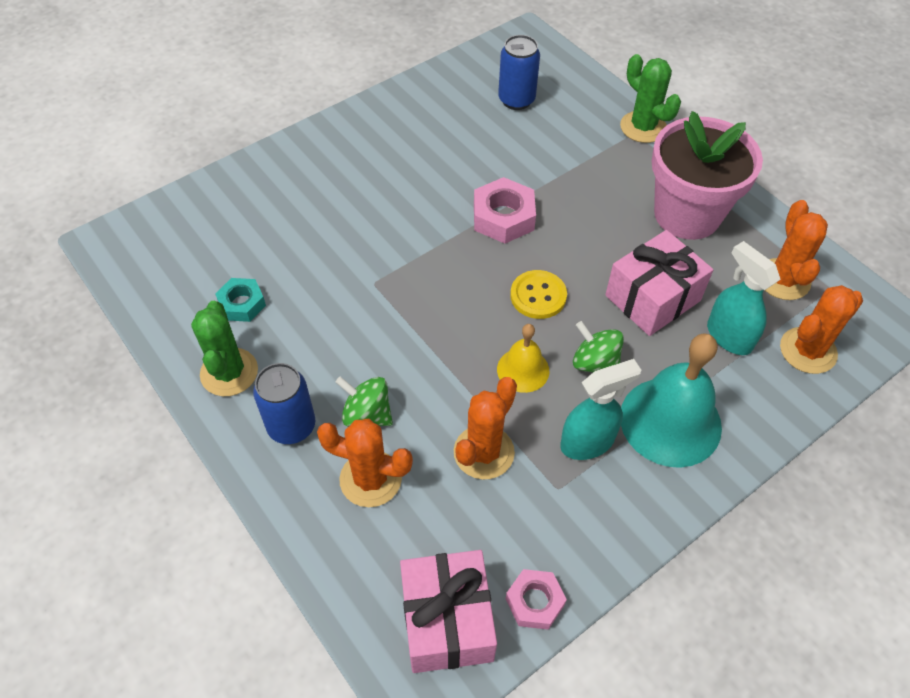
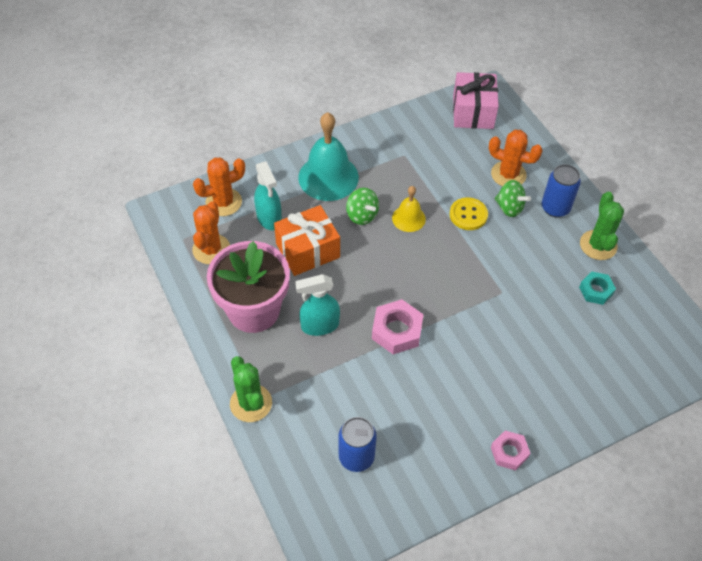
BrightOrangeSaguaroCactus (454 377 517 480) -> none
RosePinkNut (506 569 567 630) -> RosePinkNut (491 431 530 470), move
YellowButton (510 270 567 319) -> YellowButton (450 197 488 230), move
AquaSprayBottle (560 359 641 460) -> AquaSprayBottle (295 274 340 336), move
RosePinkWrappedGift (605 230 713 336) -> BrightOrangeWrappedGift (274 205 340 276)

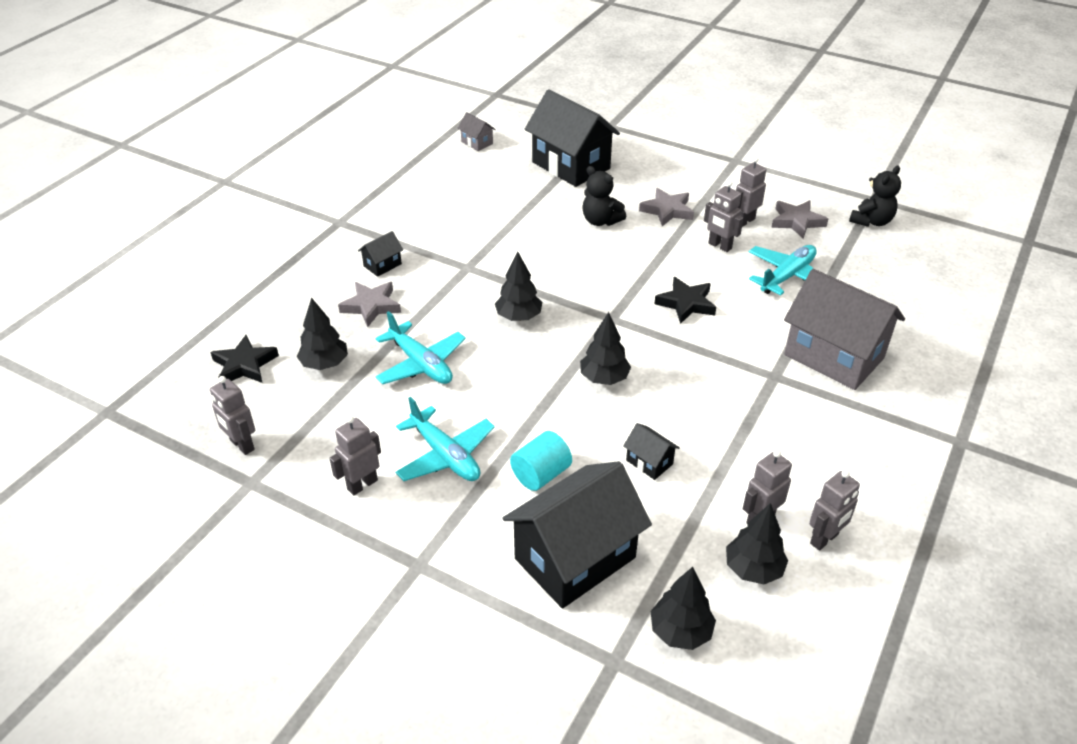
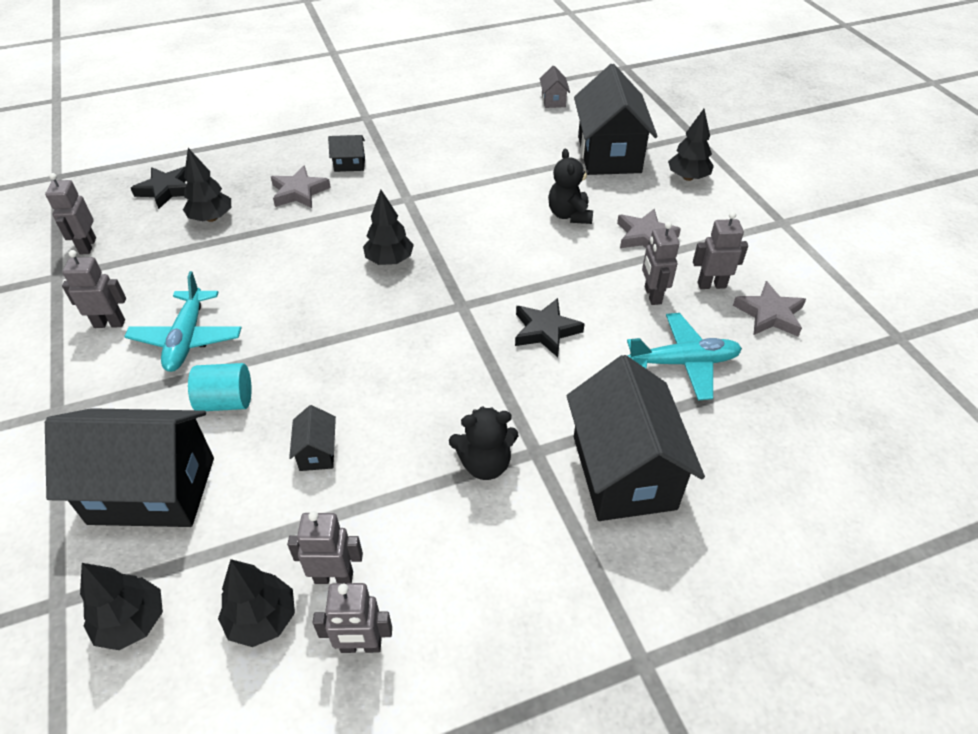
AquaPlane (375 311 466 384) -> none
BlackToyTree (580 312 631 385) -> BlackToyTree (668 109 714 181), move
BlackStuffedBear (849 166 901 227) -> BlackStuffedBear (449 406 518 480), move
GreyToyHouse (784 269 905 390) -> BlackToyHouse (567 355 705 521)

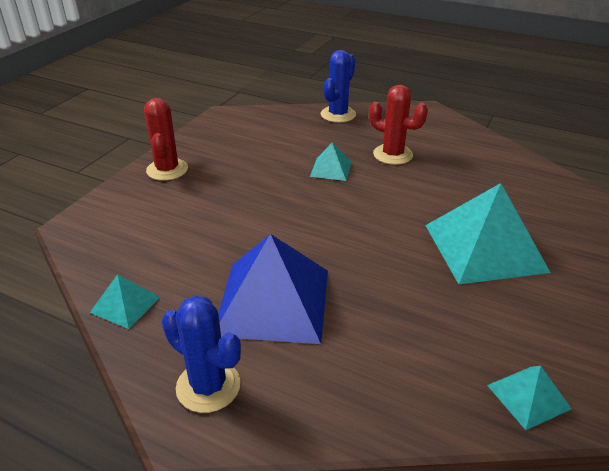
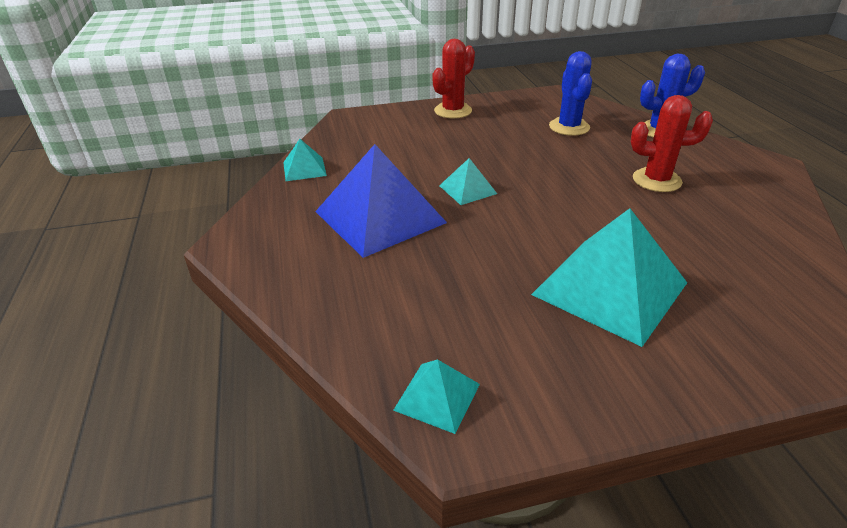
BlueSaguaroCactus (162 295 241 413) -> BlueSaguaroCactus (549 51 592 136), move
AquaPyramidShape (310 143 352 181) -> AquaPyramidShape (439 158 497 205), move
ScarletSaguaroCactus (369 85 428 165) -> ScarletSaguaroCactus (631 95 713 192), 75 degrees counterclockwise

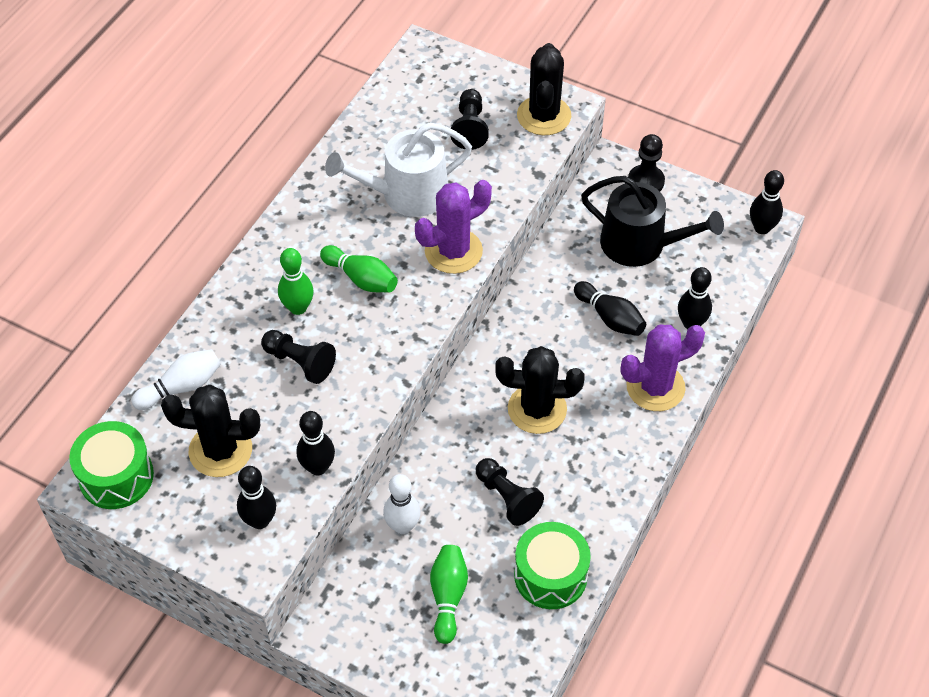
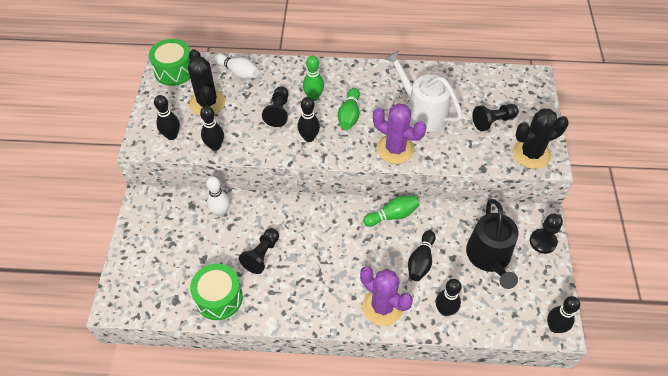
BlackSaguaroCactus (495 346 585 434) -> none
none -> BlackBowlingPin (297 97 320 142)
GreenBowlingPin (430 545 468 644) -> GreenBowlingPin (363 196 419 227), move

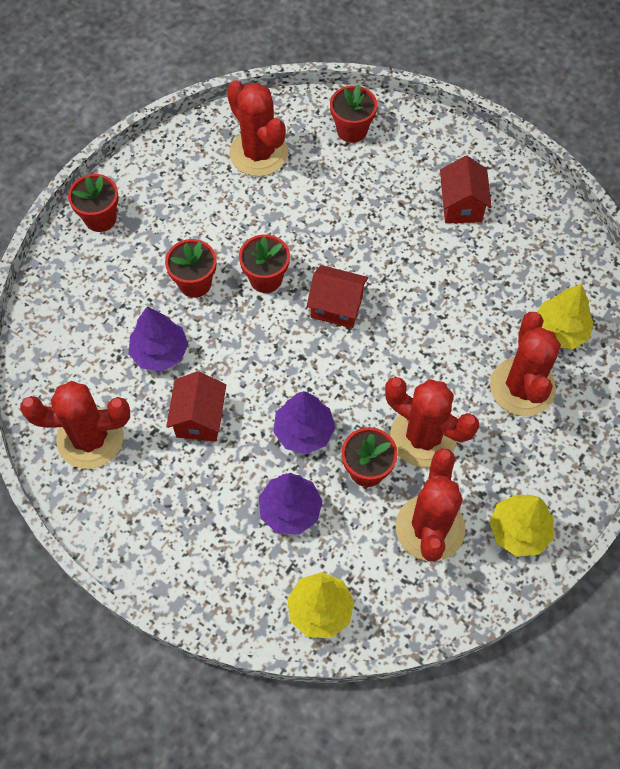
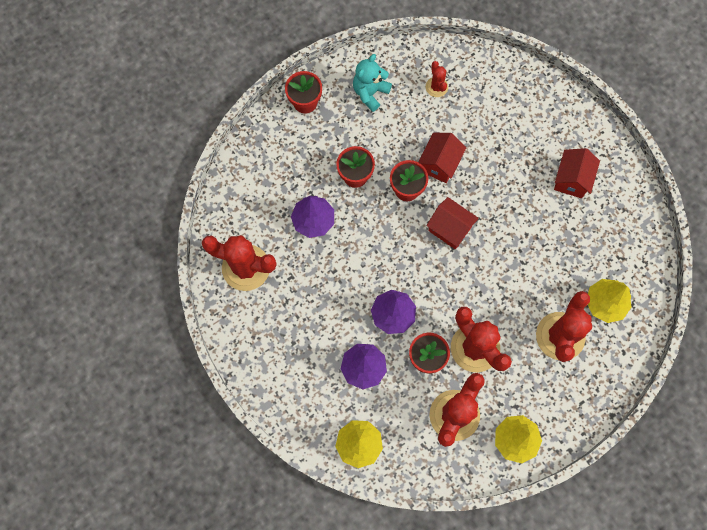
ScarletFlowerPot (330 84 377 143) -> none
none -> AquaStuffedBear (353 54 392 112)
ScarletToyHouse (166 371 226 441) -> ScarletToyHouse (418 133 466 183), move
ScarletSaguaroCactus (227 80 288 176) -> ScarletSaguaroCactus (426 61 448 97), x0.50

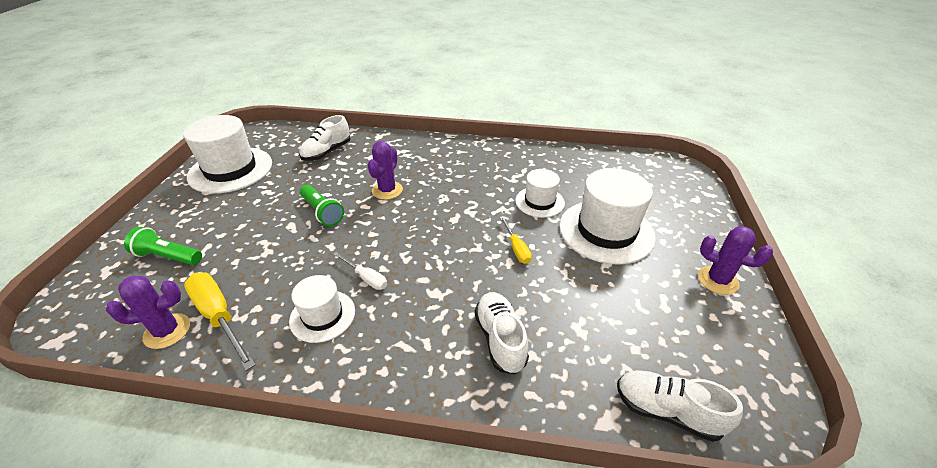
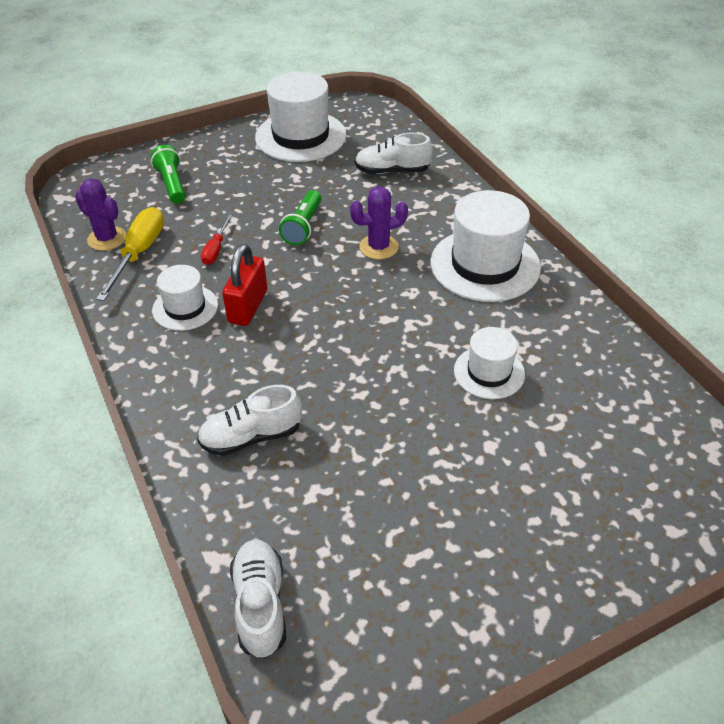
YellowFlatScrewdriver (500 216 532 264) -> none
VioletSaguaroCactus (698 226 773 295) -> none
none -> ScarletFlatScrewdriver (201 215 232 265)
PureWhiteTallHat (559 168 656 265) -> PureWhiteTallHat (430 190 541 302), move
PureWhiteFlatScrewdriver (333 252 387 290) -> ScarletLock (222 244 267 326)
PureWhiteLaceUpShoe (475 292 529 374) -> PureWhiteLaceUpShoe (197 385 302 456), 150 degrees counterclockwise

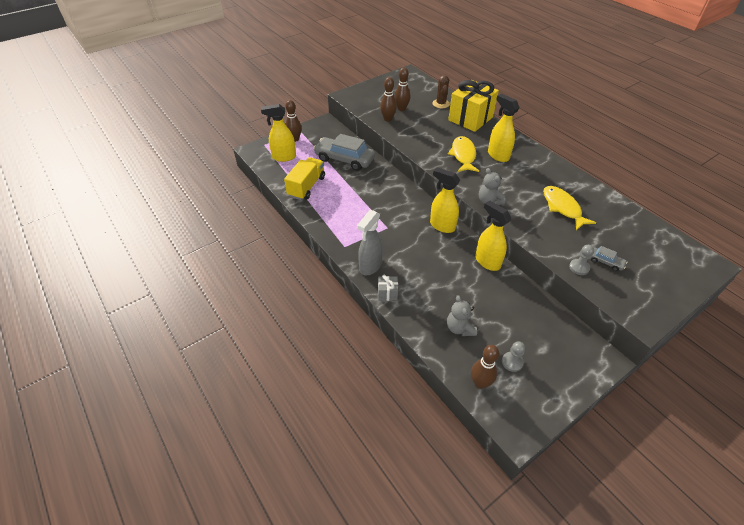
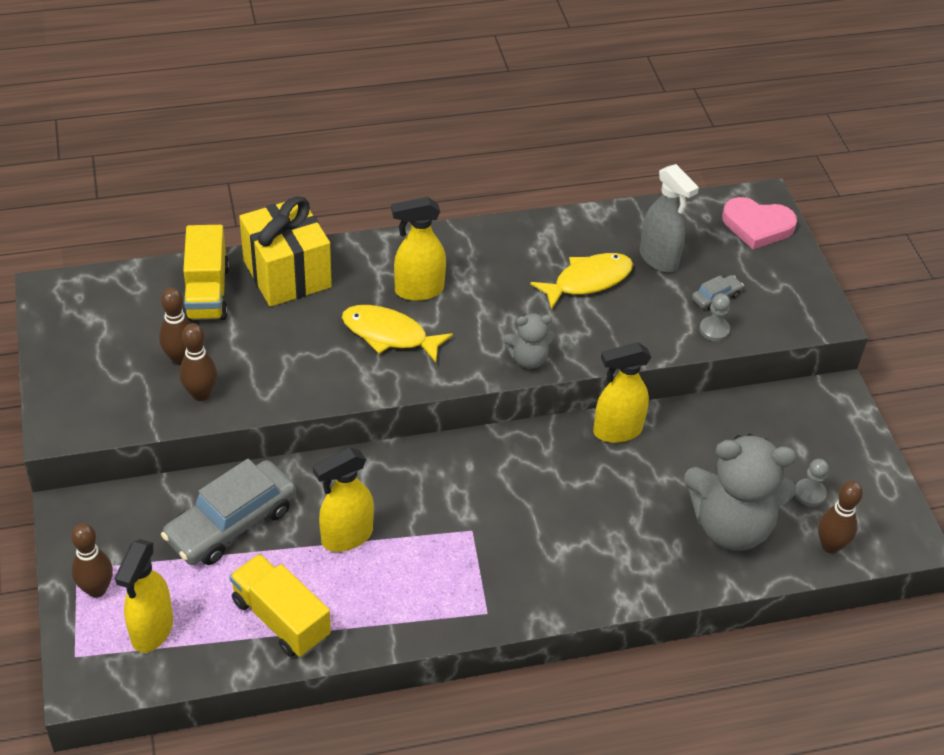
GreyWrappedGift (378 275 398 301) -> none
none -> RosePinkLoveHeart (722 197 797 249)
GreySprayBottle (357 210 383 275) -> GreySprayBottle (639 164 699 273), move
YellowSprayBottle (430 168 460 233) -> YellowSprayBottle (313 448 374 552), move
DarkBrownSaguaroCactus (432 75 450 108) -> YellowTruck (182 225 229 321)
YellowFish (543 186 596 230) -> YellowFish (530 253 633 310), 150 degrees clockwise
GreyStuffedBear (447 295 477 336) -> GreyStuffedBear (684 434 797 551), x2.03

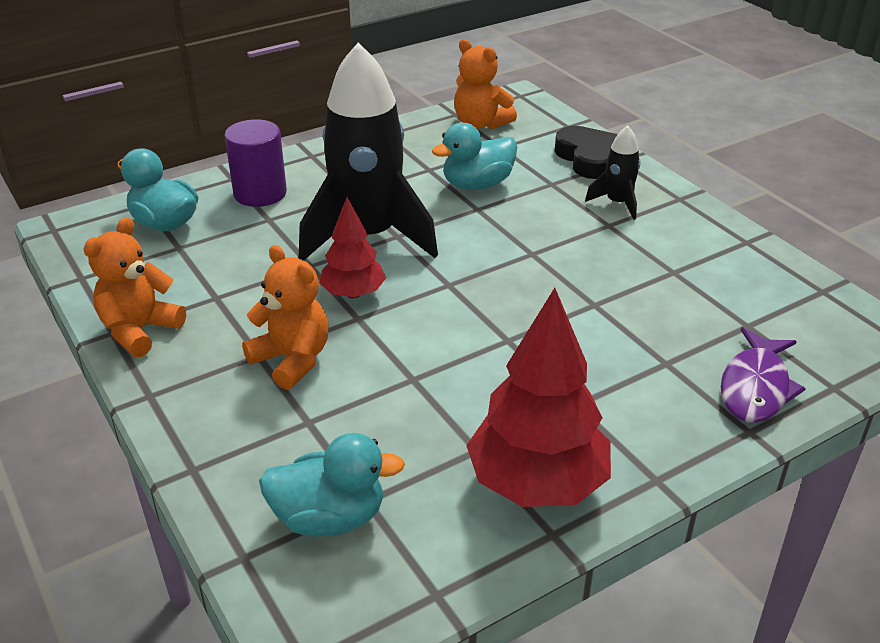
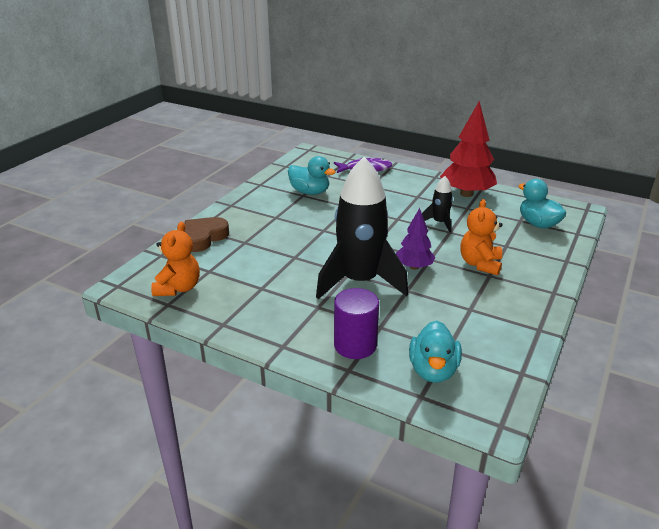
BrightOrangeStuffedBear (84 217 186 357) -> none
AquaToyDuck (432 123 517 190) -> AquaToyDuck (288 156 336 195), move
BlackToyRocket (585 125 641 220) -> BlackToyRocket (422 176 453 232), move
ScarletToyTree (319 197 386 298) -> VioletToyTree (396 208 435 270)
BlackLoveHeart (555 126 618 179) -> DarkBrownLoveHeart (184 217 229 252)

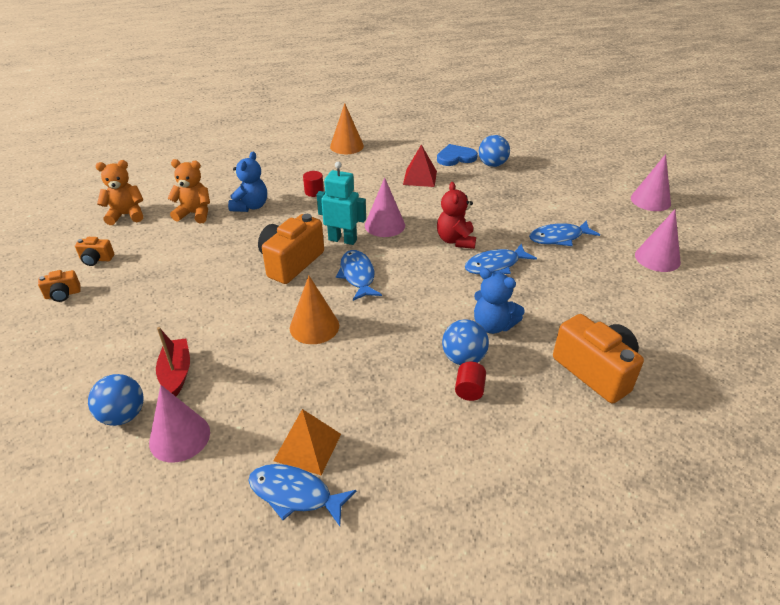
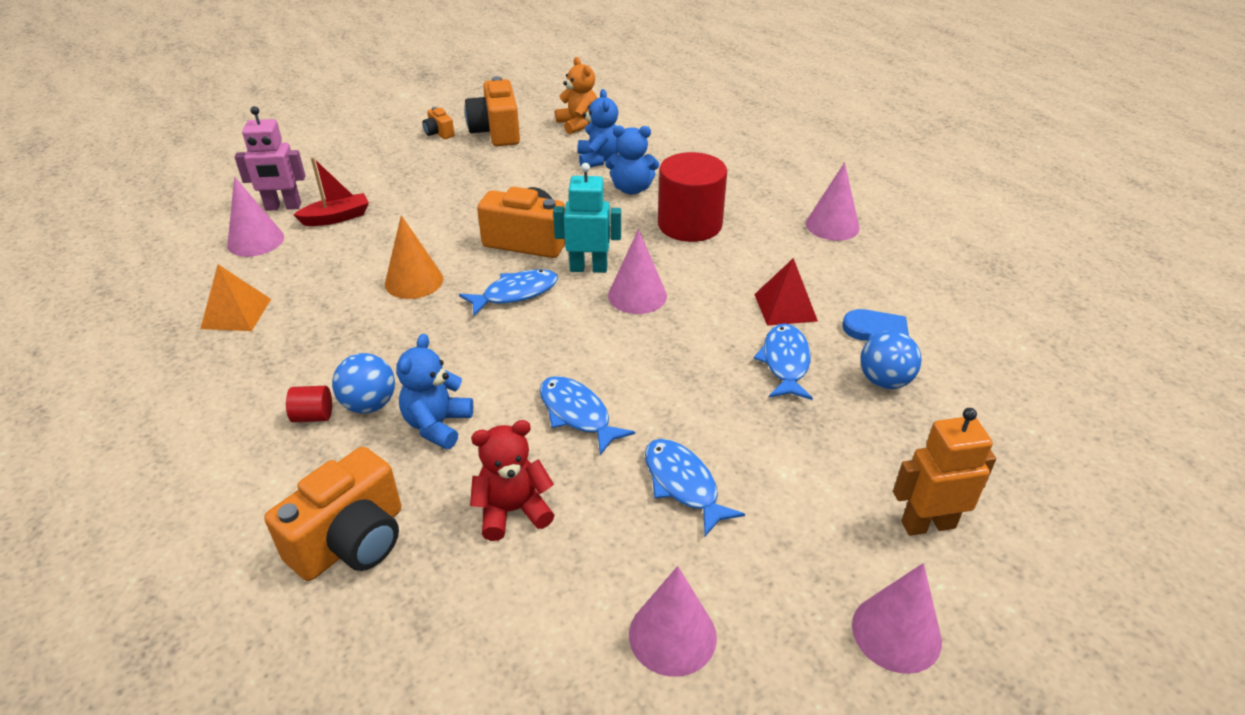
none -> BrightOrangeRobot (893 408 996 536)
BlueFish (248 464 356 526) -> BlueFish (754 323 813 400), move
ScarletStuffedBear (437 182 476 249) -> ScarletStuffedBear (470 420 554 541), move
BlueBall (88 374 144 426) -> RosePinkRobot (235 106 306 211)
BrightOrangeStuffedBear (167 159 210 223) -> BlueStuffedBear (577 89 618 167)
BrightOrangeConeShape (330 103 364 154) -> RosePinkConeShape (806 162 860 241)
AquaRobot (317 162 366 245) -> AquaRobot (553 163 621 273), 90 degrees counterclockwise
BrightOrangeCamera (75 237 114 266) -> BrightOrangeCamera (465 76 520 146), x2.06
ScarletSolidCylinder (303 171 324 197) -> ScarletSolidCylinder (658 152 727 242), x2.41

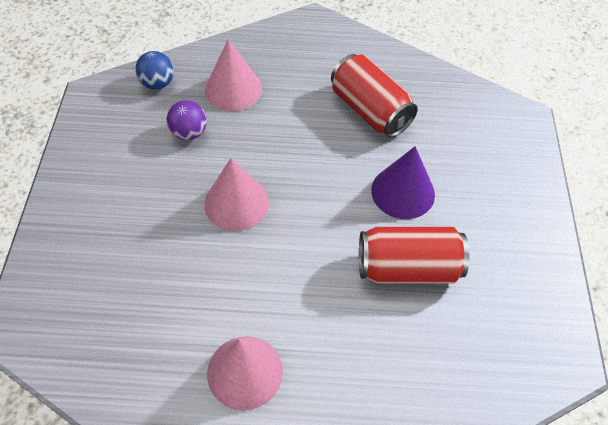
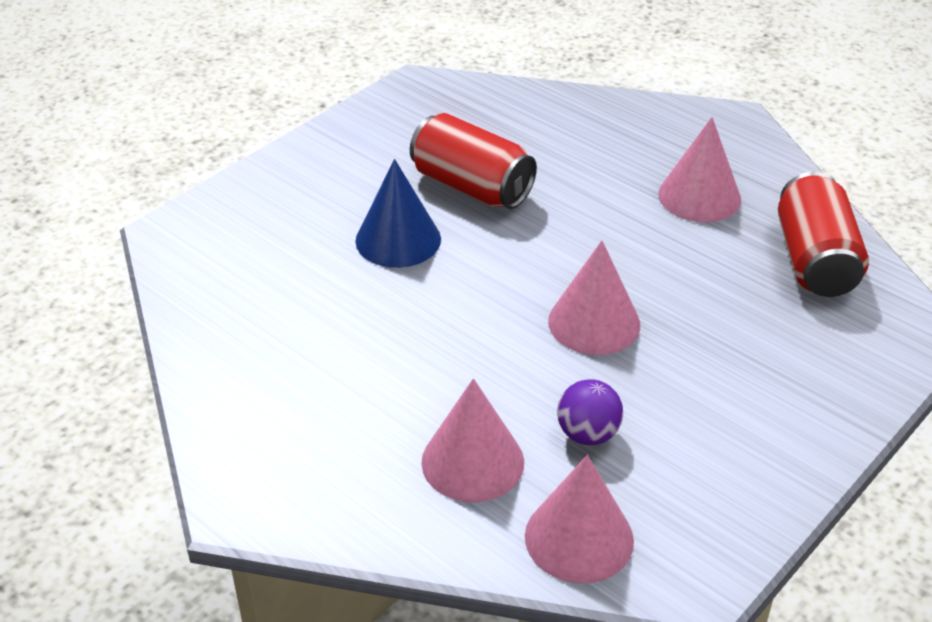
ScarletTin (331 54 418 138) -> ScarletTin (778 172 869 297), move
BlueBall (135 51 174 89) -> RosePinkConeShape (525 455 634 583)
VioletConeShape (371 146 435 219) -> BlueConeShape (355 159 441 268)

